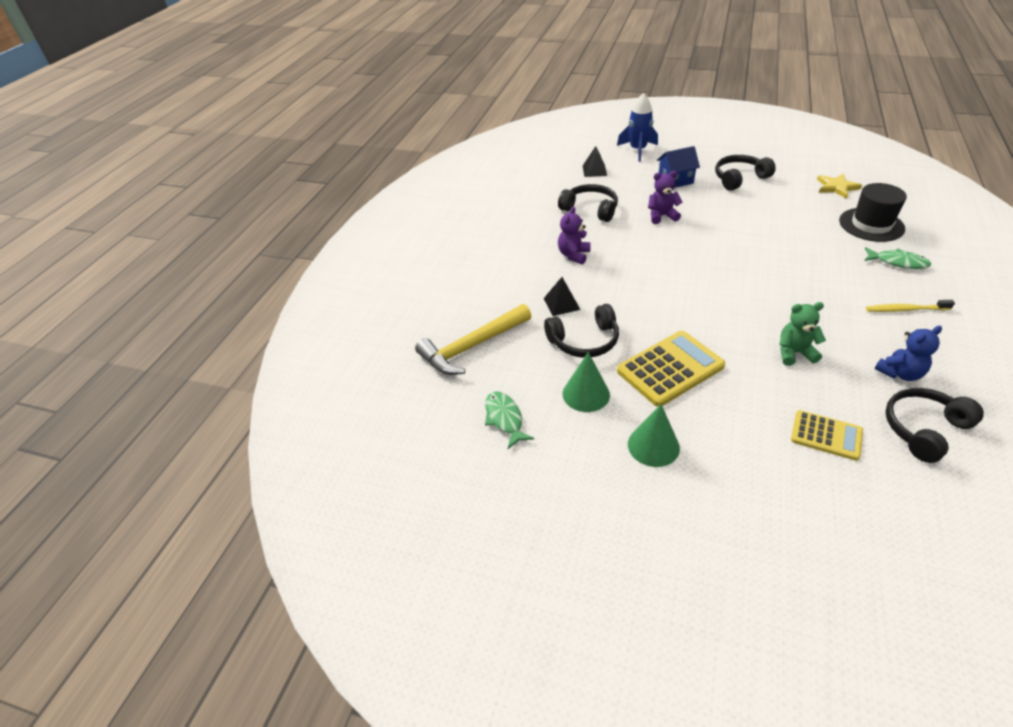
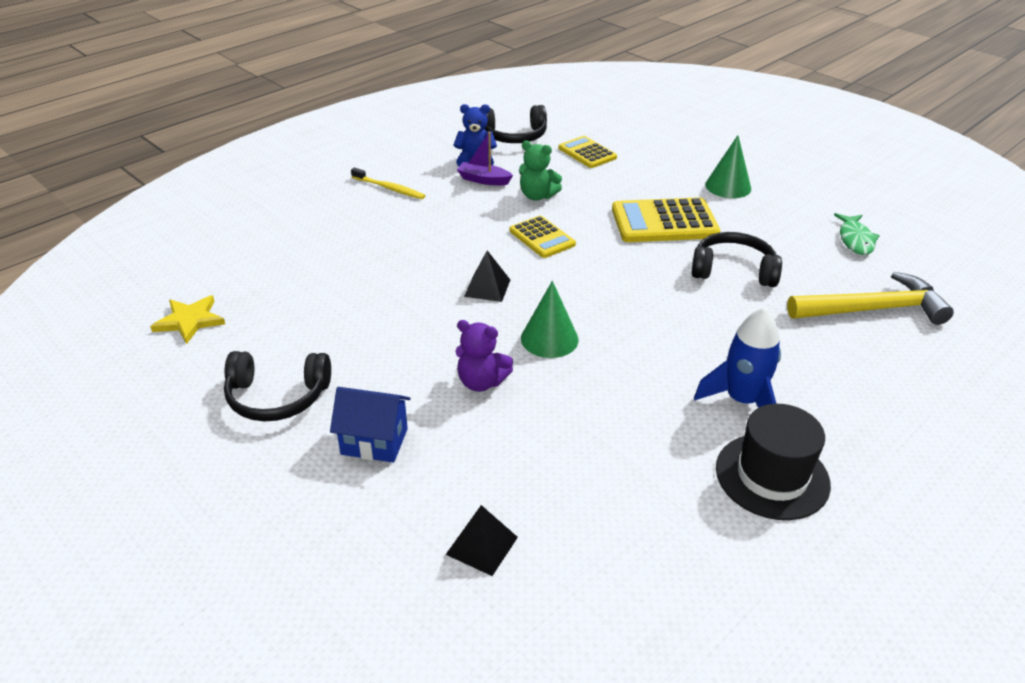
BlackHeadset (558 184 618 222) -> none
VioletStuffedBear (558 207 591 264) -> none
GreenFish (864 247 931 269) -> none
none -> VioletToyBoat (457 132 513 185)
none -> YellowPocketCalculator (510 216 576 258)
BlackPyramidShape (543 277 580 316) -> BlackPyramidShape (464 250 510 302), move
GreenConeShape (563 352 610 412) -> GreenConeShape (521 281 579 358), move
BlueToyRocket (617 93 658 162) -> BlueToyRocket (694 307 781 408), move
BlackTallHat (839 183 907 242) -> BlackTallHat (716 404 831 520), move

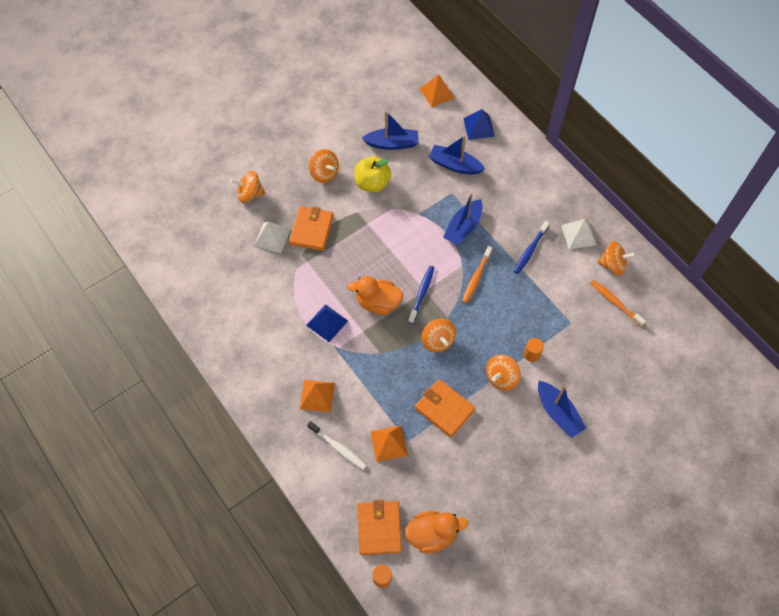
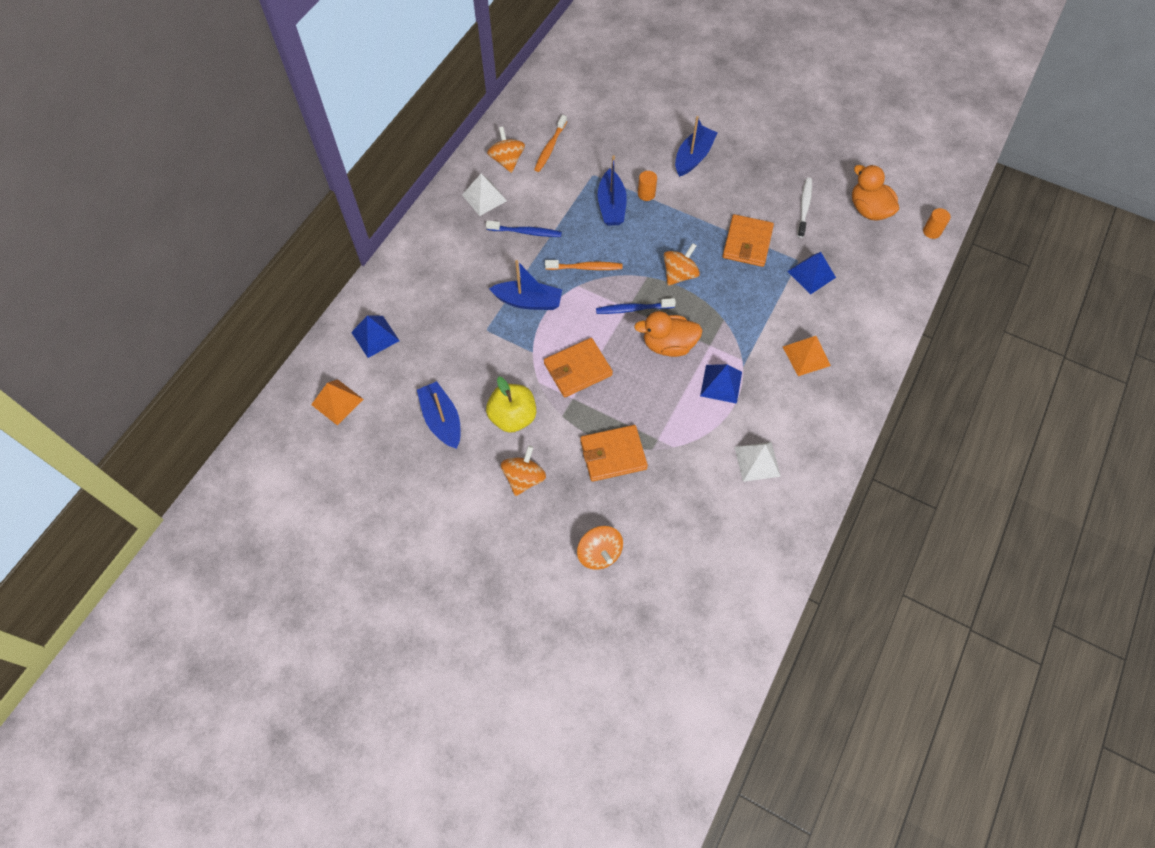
BrightOrangeWhirligig (486 355 521 391) -> none
PureWhitePyramidShape (254 221 291 253) -> PureWhitePyramidShape (735 442 781 482), move
PureWhiteToothbrush (307 421 367 470) -> PureWhiteToothbrush (797 178 812 238), move
BrightOrangeWallet (358 500 402 555) -> BrightOrangeWallet (544 338 613 397), move
BlueToyBoat (429 135 485 174) -> BlueToyBoat (598 155 627 226), move
BrightOrangePyramidShape (370 425 408 462) -> BluePyramidShape (787 252 836 295)
BrightOrangeToyDuck (347 276 404 315) -> BrightOrangeToyDuck (634 311 703 357), 105 degrees clockwise

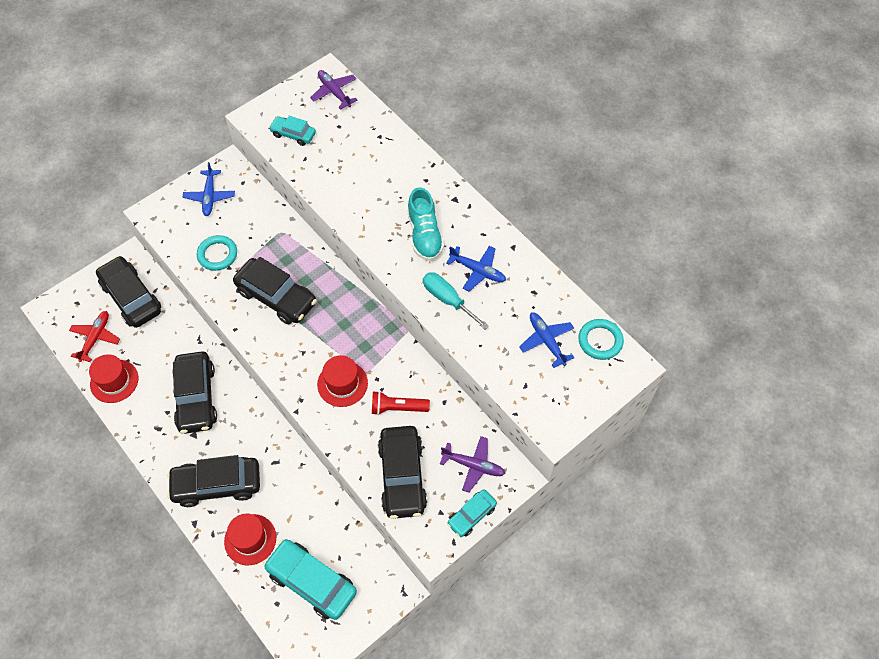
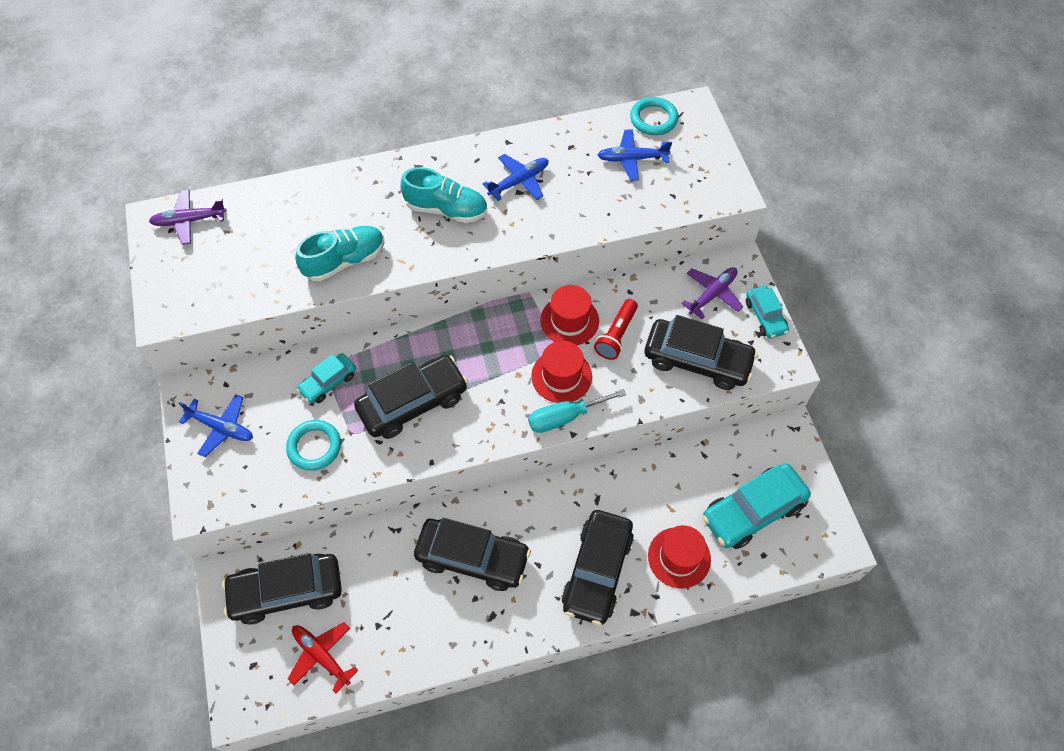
none -> AquaLaceUpShoe (295 226 384 281)
ScarletTallHat (89 354 138 403) -> ScarletTallHat (540 285 599 345), move
AquaCar (269 116 316 146) -> AquaCar (296 353 356 404), move
AquaFlatScrewdriver (423 272 489 329) -> AquaFlatScrewdriver (528 389 626 433), move

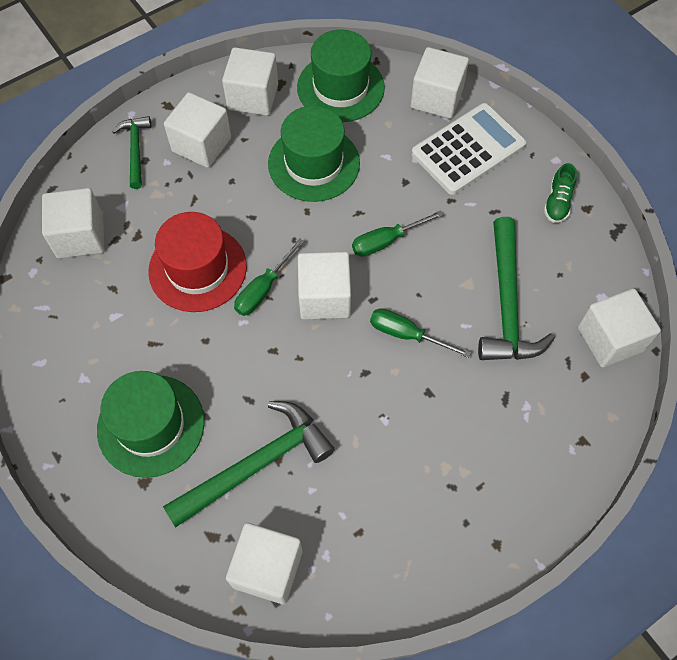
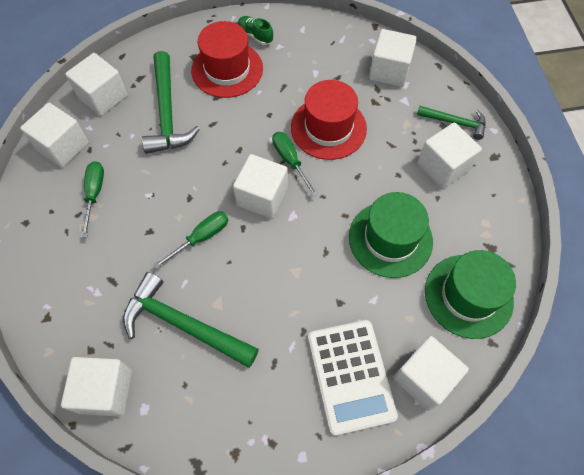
PureWhiteCube (222 47 278 116) -> PureWhiteCube (20 103 89 168), move
GreenFlatScrewdriver (352 210 443 257) -> GreenFlatScrewdriver (82 161 104 238), move
GreenLaceUpShoe (544 163 577 223) -> GreenLaceUpShoe (238 16 273 45), move
GreenTallHat (97 371 205 478) -> ScarletTallHat (191 21 263 98)

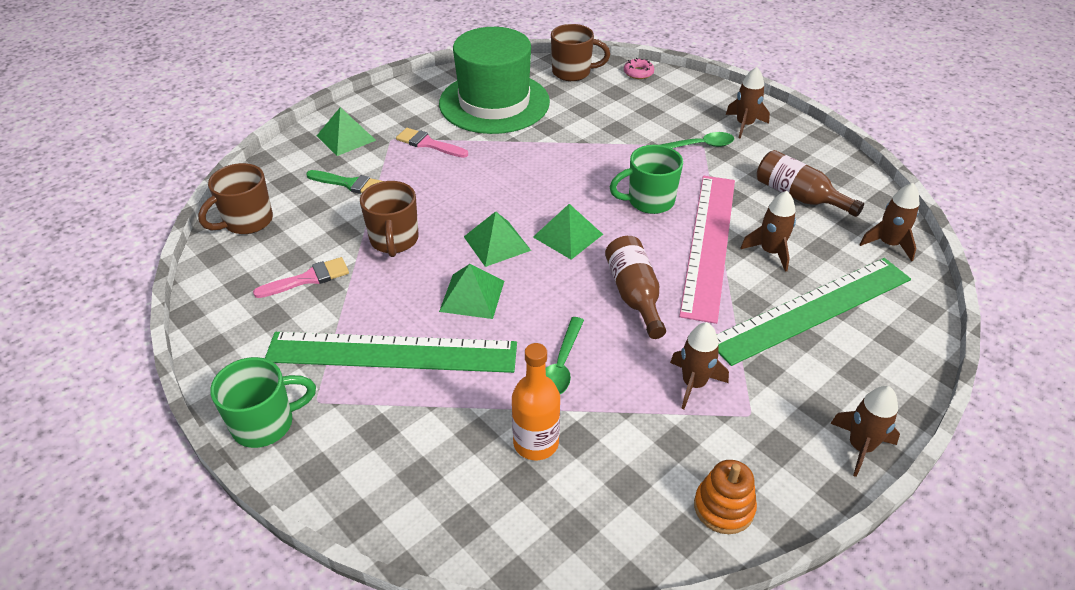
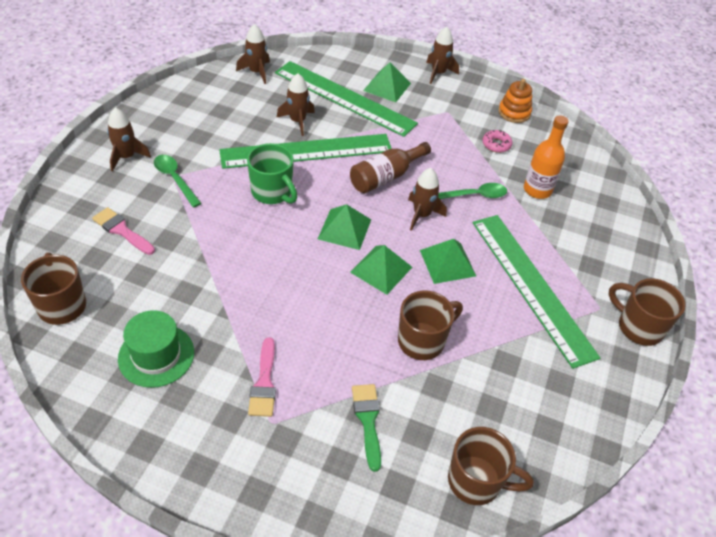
DarkBrownBottle (757 150 864 217) -> none
RosePinkPaintBrush (253 257 349 298) -> RosePinkPaintBrush (92 207 155 255), move
GreenPyramidShape (317 107 376 156) -> GreenPyramidShape (363 62 411 102), move
RosePinkGlazedDonut (624 58 654 79) -> RosePinkGlazedDonut (483 130 513 153), move
DarkBrownToyRocket (670 322 729 409) -> DarkBrownToyRocket (408 168 447 231), move
GreenTeaMug (210 357 316 448) -> DarkBrownTeaMug (609 278 686 346)
RosePinkRuler (679 176 735 324) -> GreenRuler (219 134 392 169)
GreenTallHat (439 27 550 134) -> GreenTallHat (118 310 194 388), x0.55

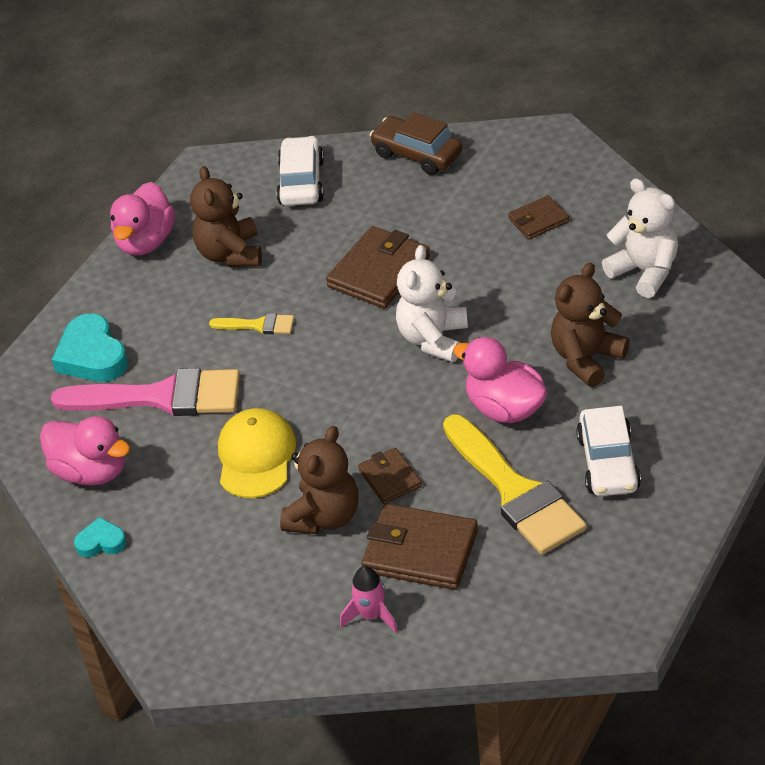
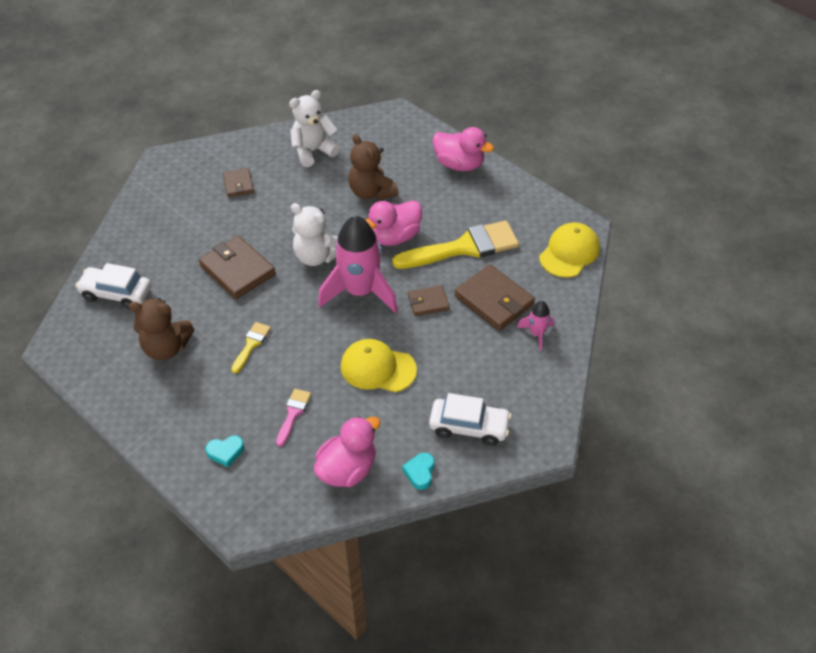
DarkBrownStuffedBear (280 426 359 534) -> none
DarkBrownCar (370 112 462 175) -> none
none -> RosePinkToyRocket (318 216 398 313)
none -> YellowCap (539 223 600 278)
RosePinkToyDuck (110 182 175 255) -> RosePinkToyDuck (432 127 494 171), move
PureWhiteCar (576 406 641 496) -> PureWhiteCar (429 393 512 446), move
DarkBrownWallet (361 503 478 590) -> DarkBrownWallet (454 264 535 331), 75 degrees counterclockwise
RosePinkPaintBrush (51 368 240 416) -> RosePinkPaintBrush (276 389 311 447), x0.46
AquaLoveHeart (52 314 128 382) -> AquaLoveHeart (206 436 244 467), x0.55

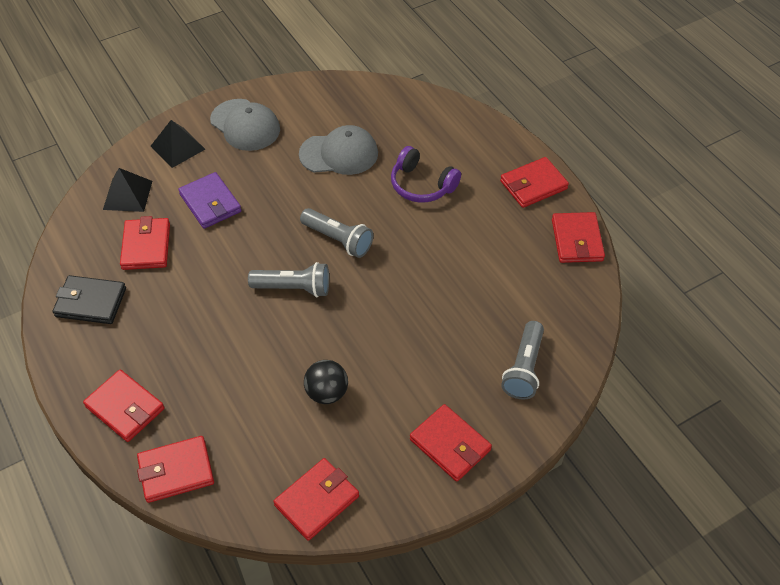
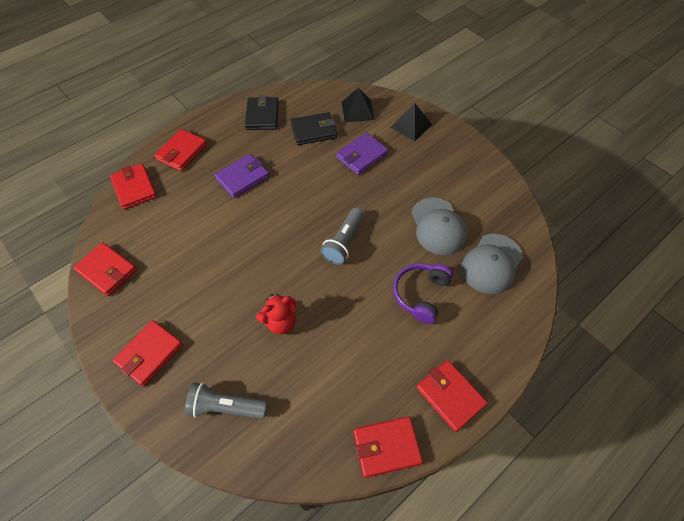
GreyFlashlight (248 262 329 297) -> none
BlackBall (304 360 348 404) -> none
none -> VioletWallet (215 154 270 198)
none -> ScarletStuffedBear (256 294 296 335)
GreyCap (210 99 280 151) -> GreyCap (461 234 523 294), move
ScarletWallet (120 216 170 270) -> BlackWallet (291 112 337 145)

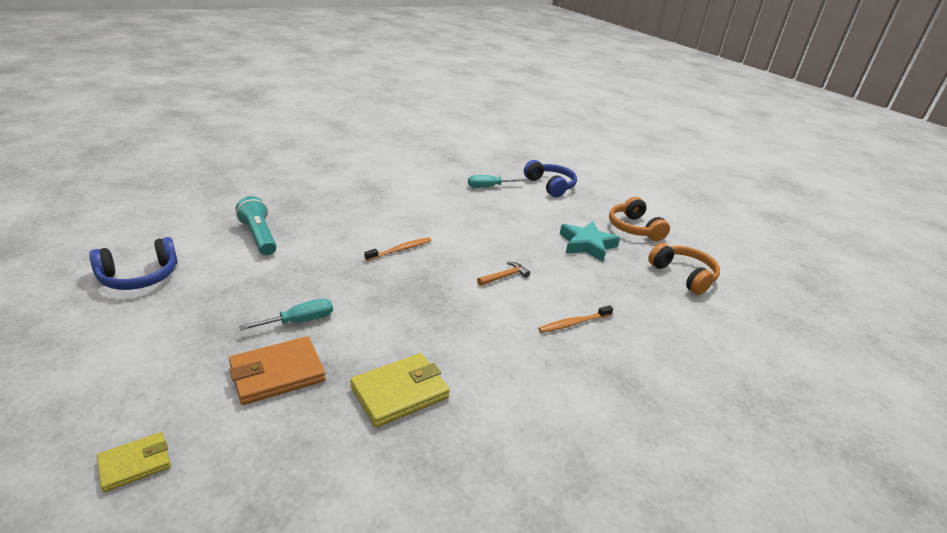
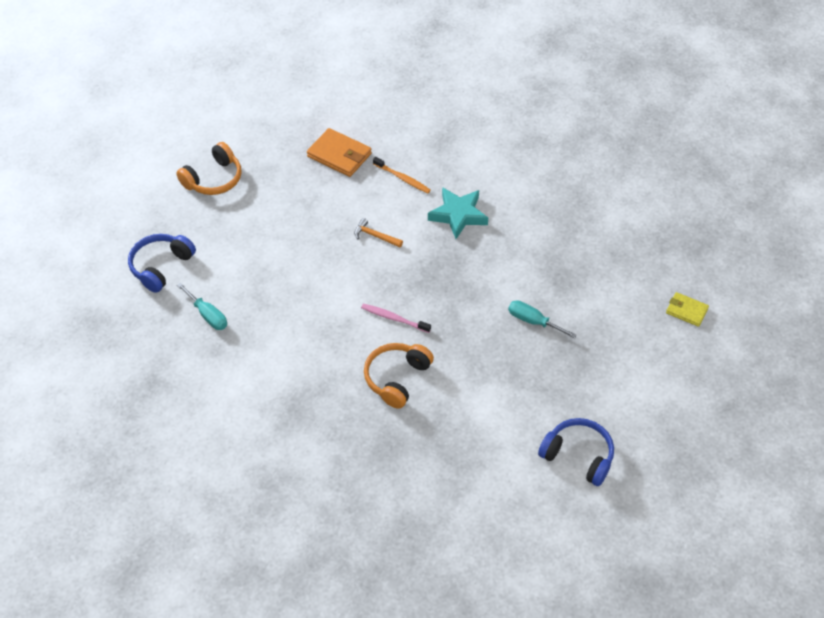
AquaFlashlight (236 196 277 255) -> none
YellowWallet (350 353 450 427) -> none
BrightOrangeWallet (229 336 326 405) -> BrightOrangeWallet (307 128 372 177), move
AquaStarShape (560 221 620 262) -> AquaStarShape (428 187 488 239), move
BrightOrangeHeadset (648 243 720 295) -> BrightOrangeHeadset (364 343 434 409), move
BrightOrangeToothbrush (365 238 431 261) -> RosePinkToothbrush (361 304 431 333)

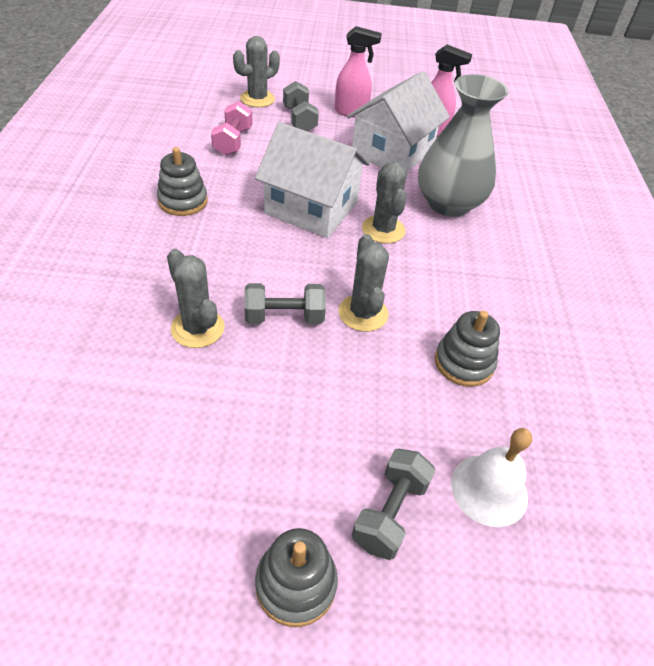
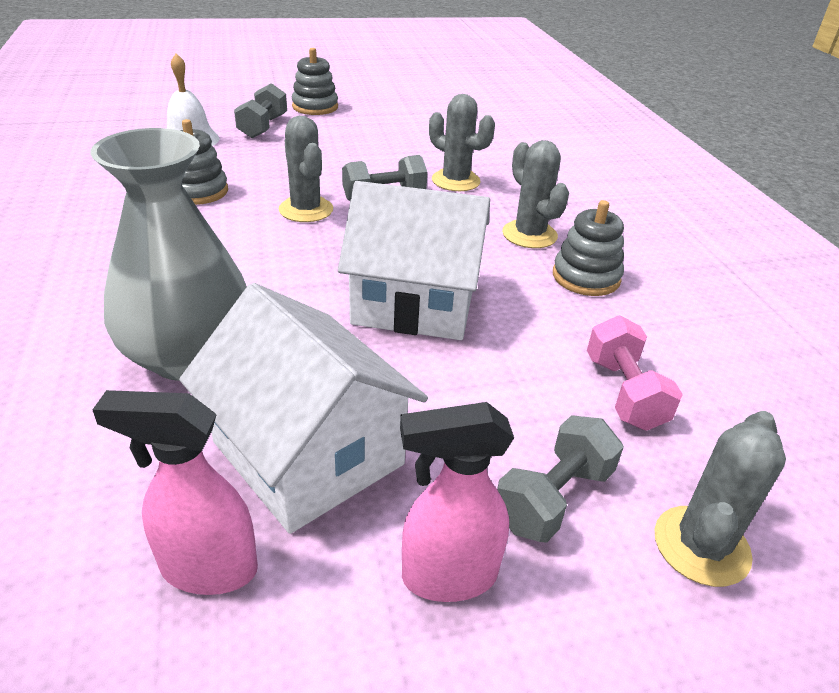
GreySaguaroCactus (362 161 407 244) -> GreySaguaroCactus (502 140 569 248), move
GreyDumbbell (283 81 319 132) -> GreyDumbbell (497 415 624 543), 75 degrees clockwise
PureWhiteToyHouse (347 71 450 172) -> PureWhiteToyHouse (179 283 428 534), 60 degrees counterclockwise

